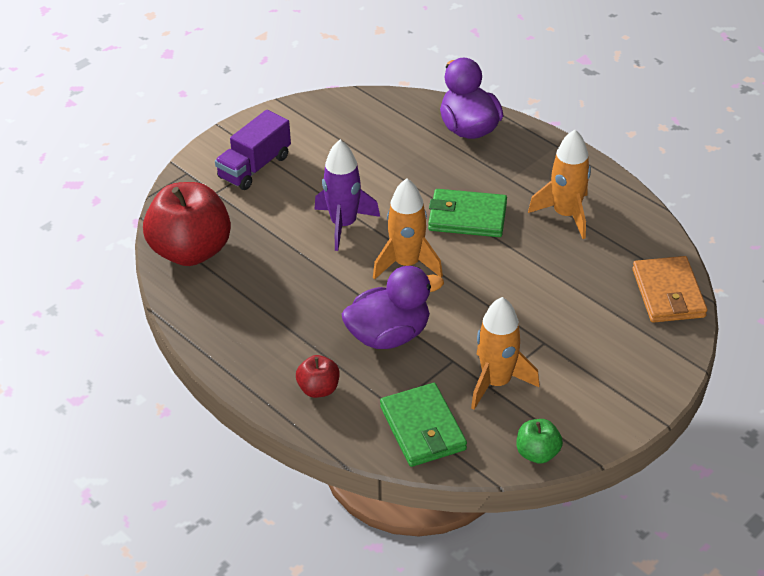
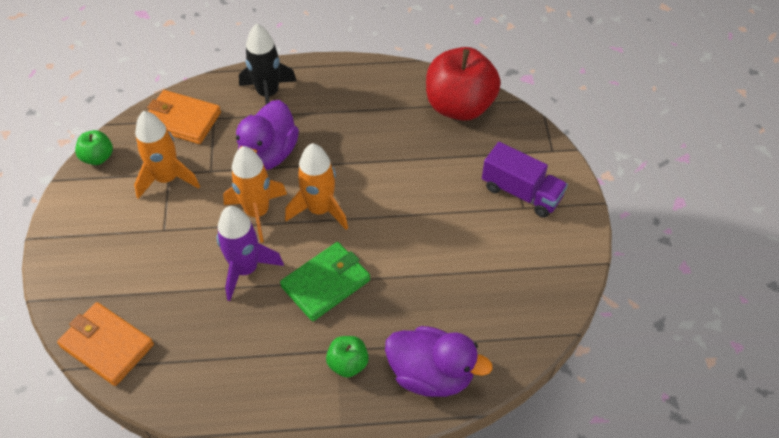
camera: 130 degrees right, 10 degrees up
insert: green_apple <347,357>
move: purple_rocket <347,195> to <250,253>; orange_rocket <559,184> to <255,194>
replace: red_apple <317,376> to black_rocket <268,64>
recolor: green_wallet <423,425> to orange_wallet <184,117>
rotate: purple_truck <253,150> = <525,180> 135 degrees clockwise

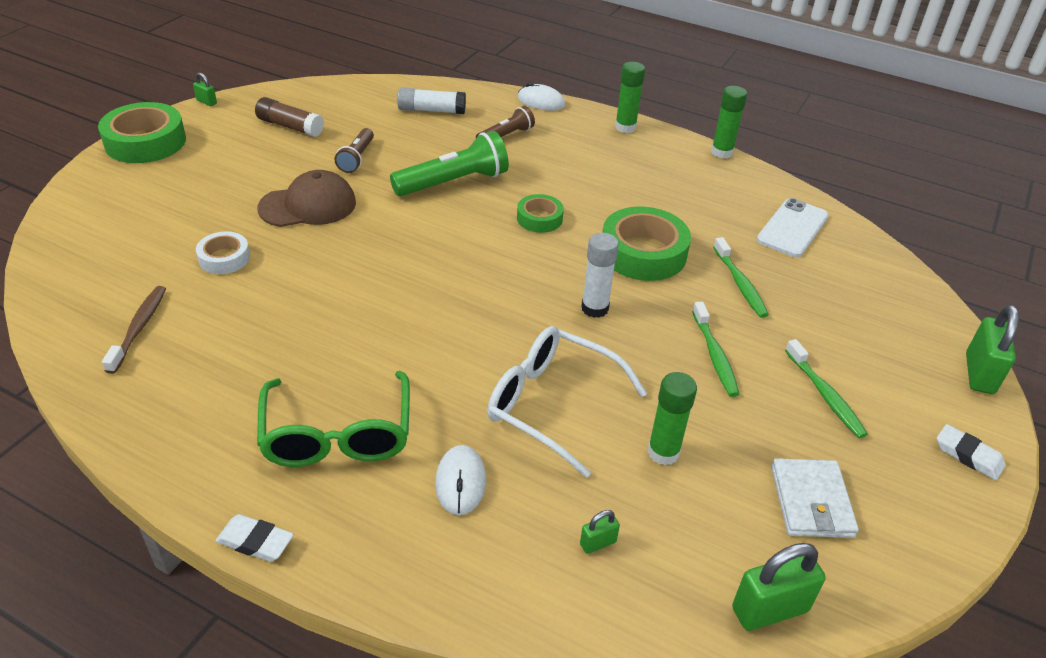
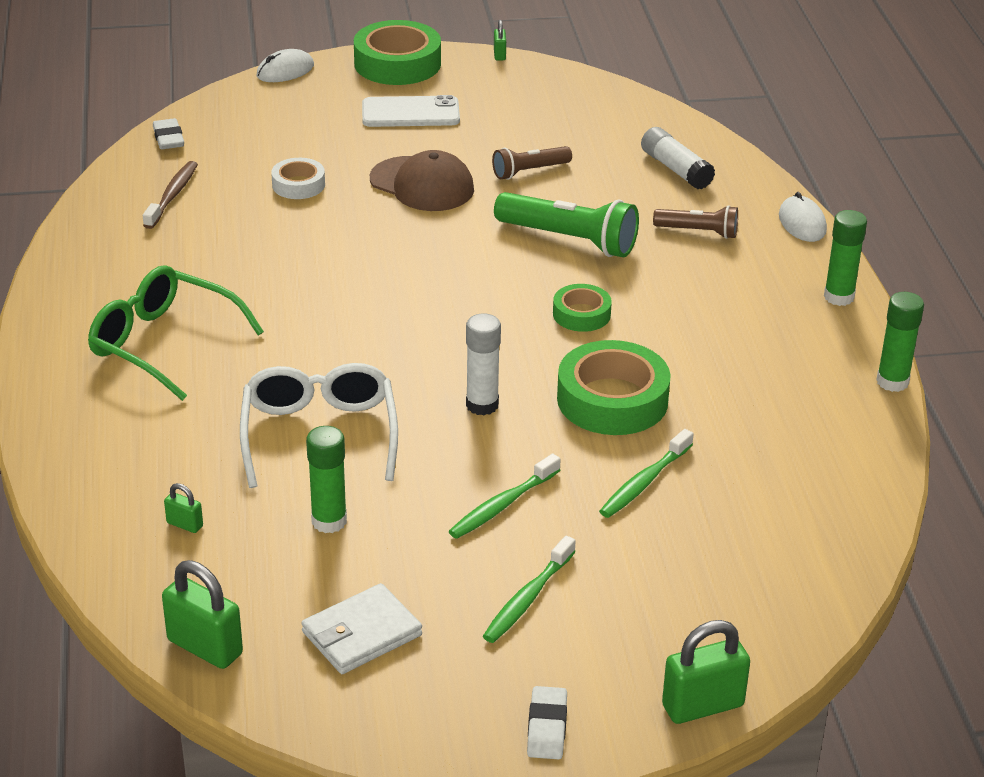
camera: 55 degrees right, 5 degrees down
delete: brown_glue_stick <289,117>
move: white_eraser <255,538> to <168,133>; white_mouse <460,480> to <285,65>; white_phone <793,227> to <411,111>
rotate: brown_toothbrush <134,330> = <170,195> 45 degrees counterclockwise; green_glasses <333,419> = <176,333> 75 degrees clockwise

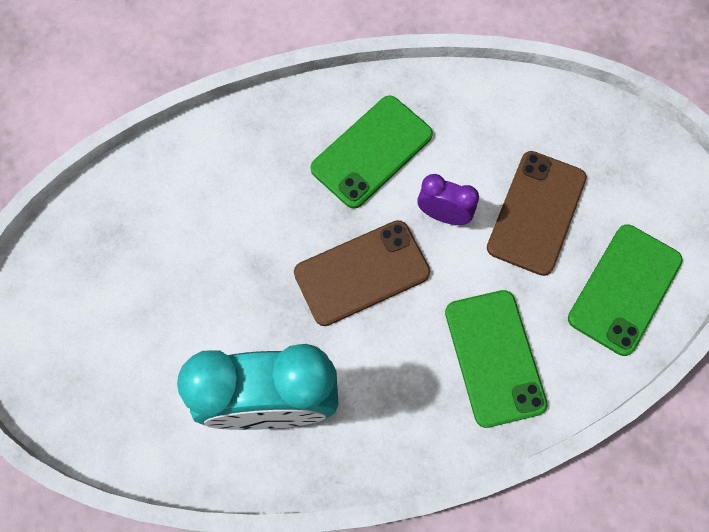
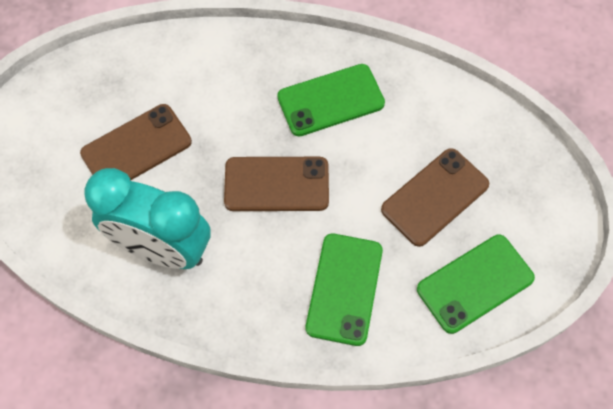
camera: 25 degrees right, 5 degrees down
delete: purple_clock <448,199>
insert: brown_phone <136,142>

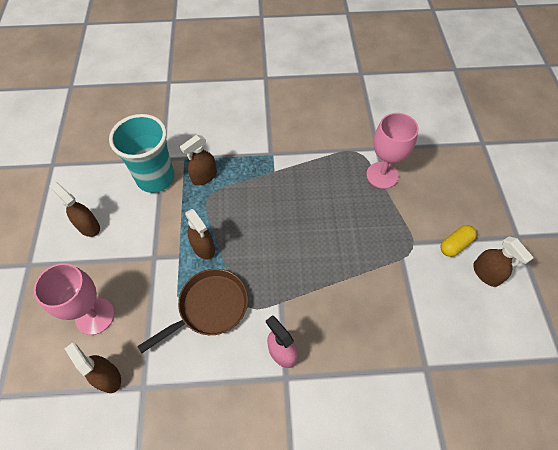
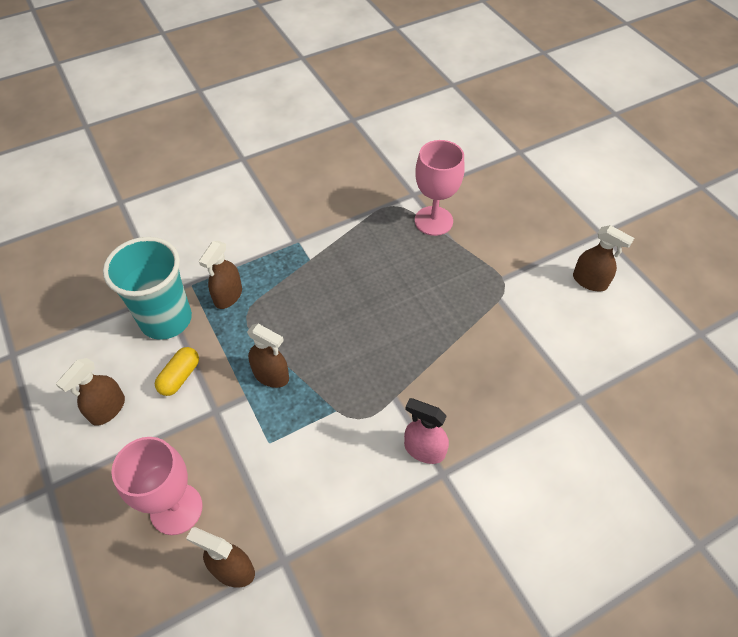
camera: 25 degrees left, 5 degrees down
delete: brown_pan <192,311>
move: yellow_capsule <458,241> to <177,371>
rotate: brown_spray_bottle <74,209> = <90,392> 75 degrees counterclockwise

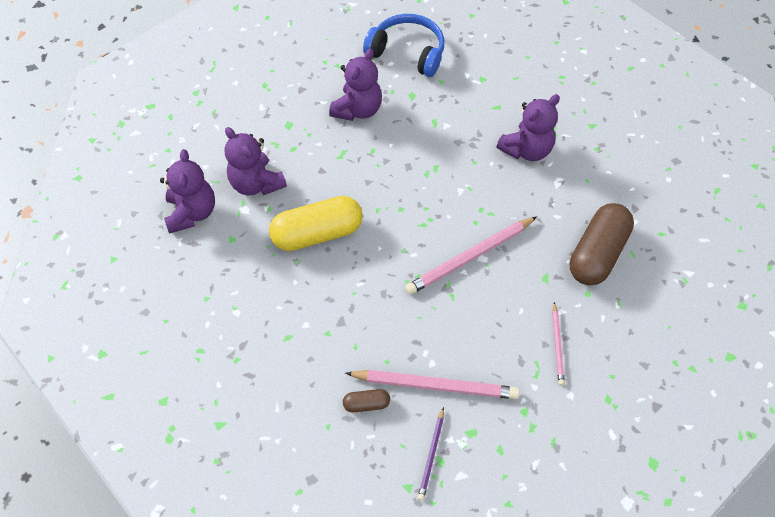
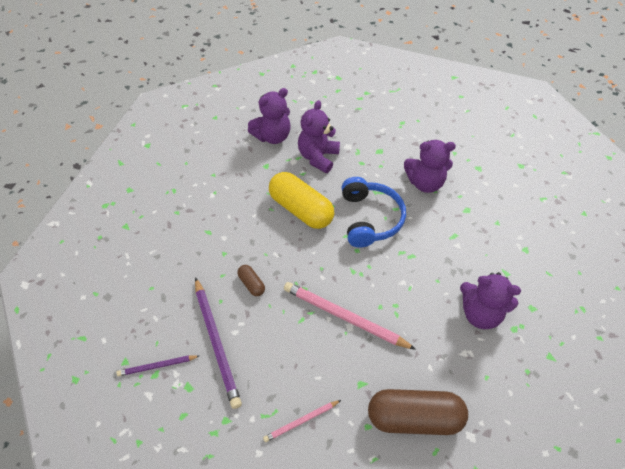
camera: 60 degrees right, 5 degrees down
move: brown_capsule <366,400> to <251,280>; blue_headphones <403,45> to <374,212>
recolor: pink_pencil <432,384> to purple_pencil <218,343>

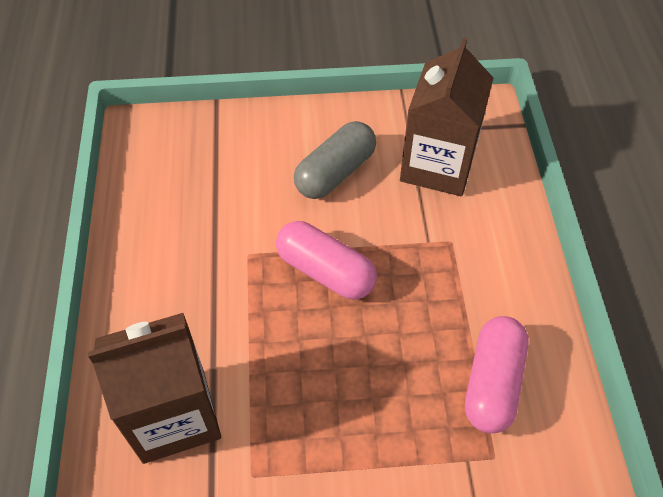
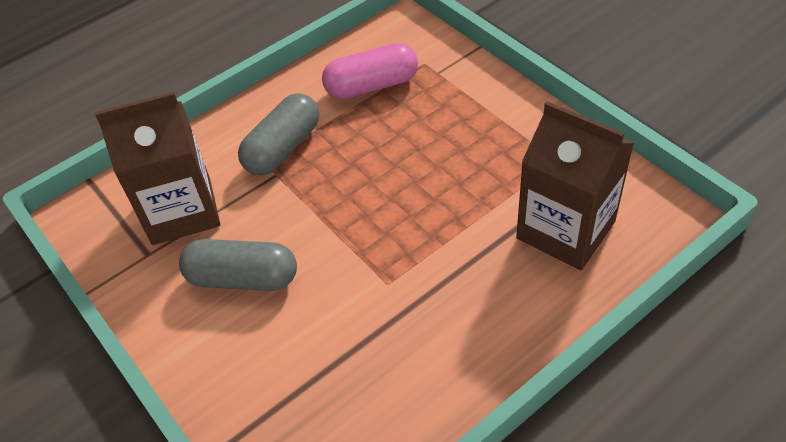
camera: 120 degrees left, 5 degrees down
delete: pink_capsule <326,260>
insert: grey_capsule <278,134>

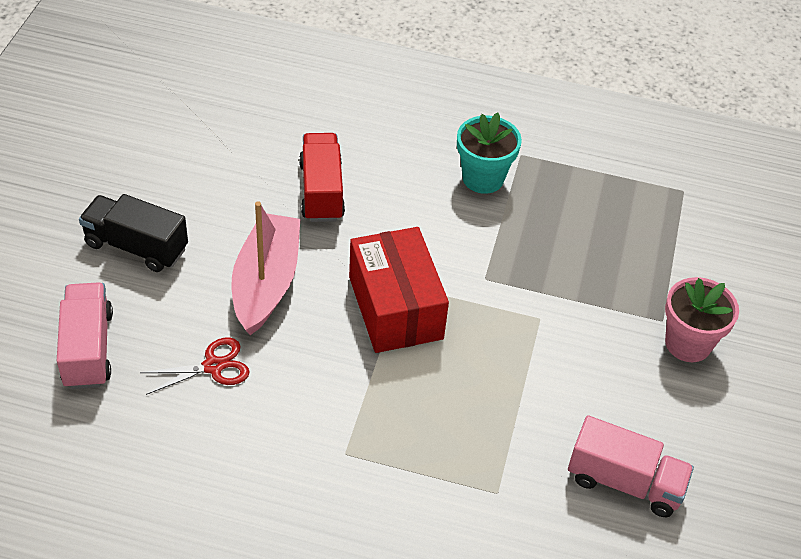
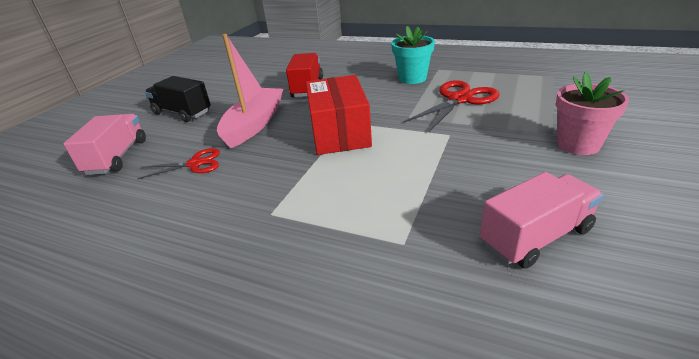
camera: 15 degrees right, 15 degrees down
insert: red_scissors <452,106>
rotate: pink_truck <631,466> = <541,220> 60 degrees counterclockwise

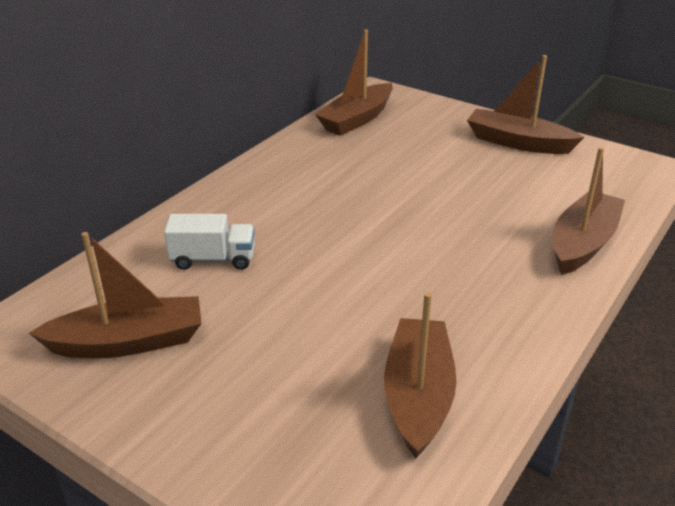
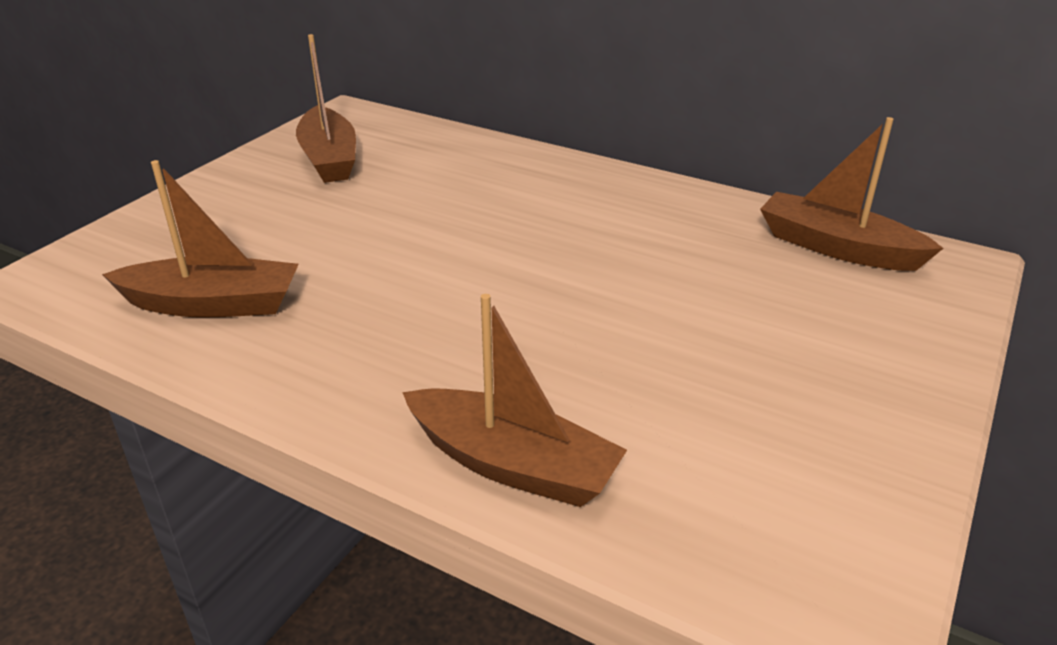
camera: 85 degrees right, 0 degrees up
delete: white_truck <209,242>; brown_boat <525,104>

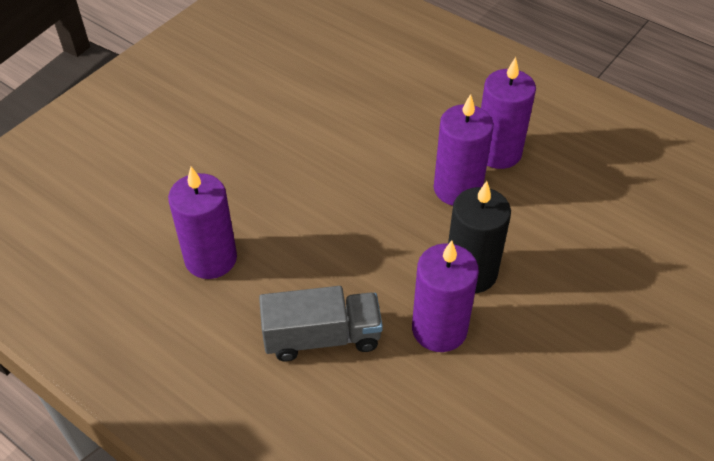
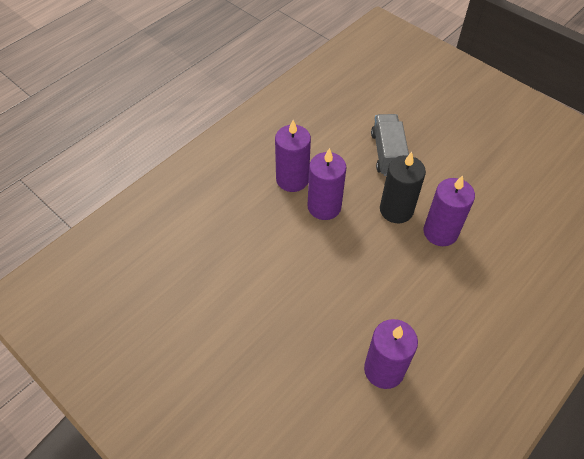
camera: 85 degrees left, 5 degrees up
move: grey_truck <321,323> to <390,145>

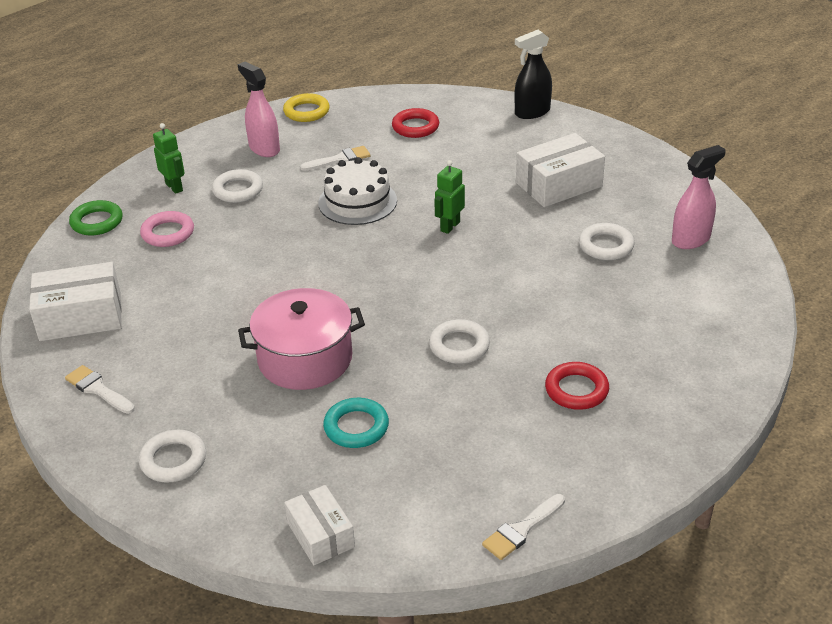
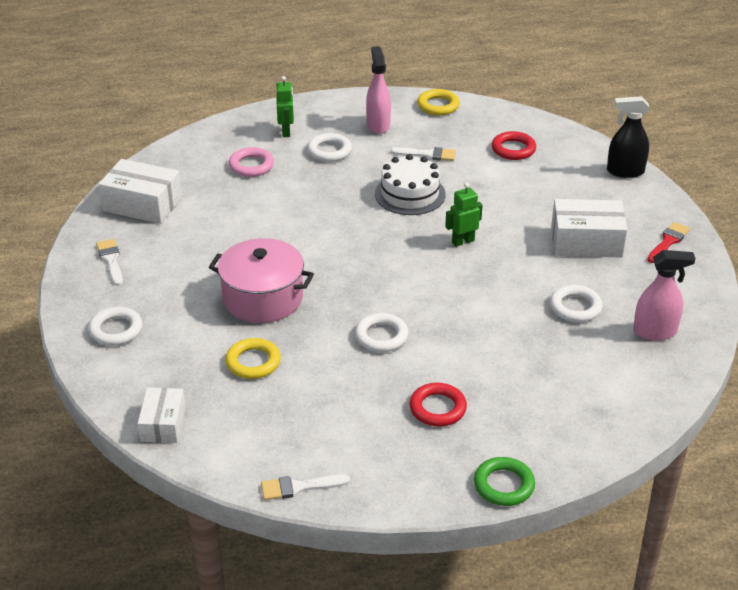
camera: 30 degrees right, 0 degrees up
insert: red_brush <668,242>
move: green_ring <96,217> to <504,481>
recolor: turquoise_ring <356,423> to yellow_ring <253,358>

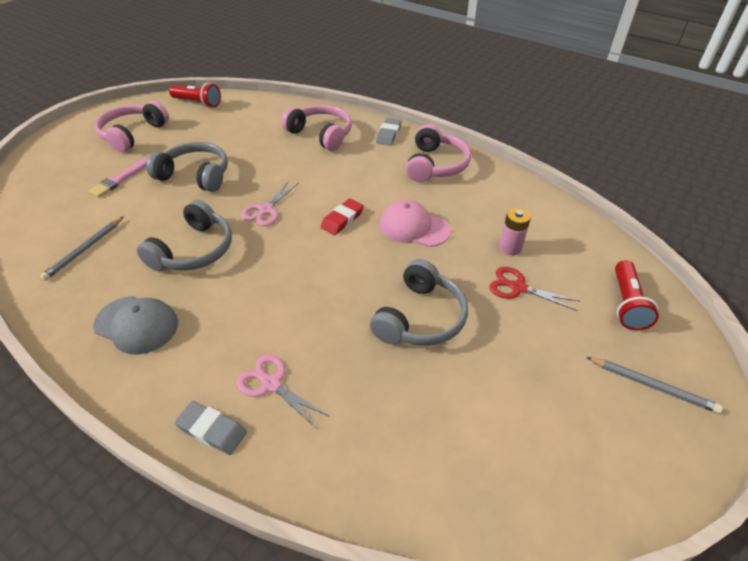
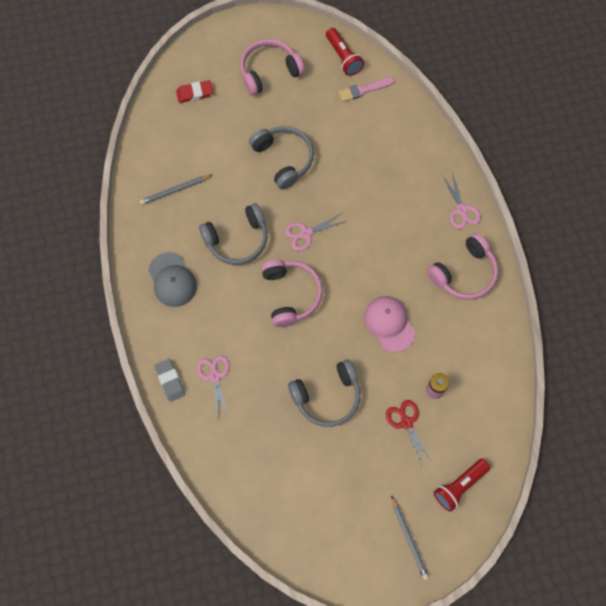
camera: 40 degrees right, 25 degrees up
move: pink_brush <118,177> to <366,89>; pink_headphones <316,128> to <292,293>; red_eraser <342,217> to <194,91>
replace: grey_eraser <388,131> to pink_scissors <462,200>

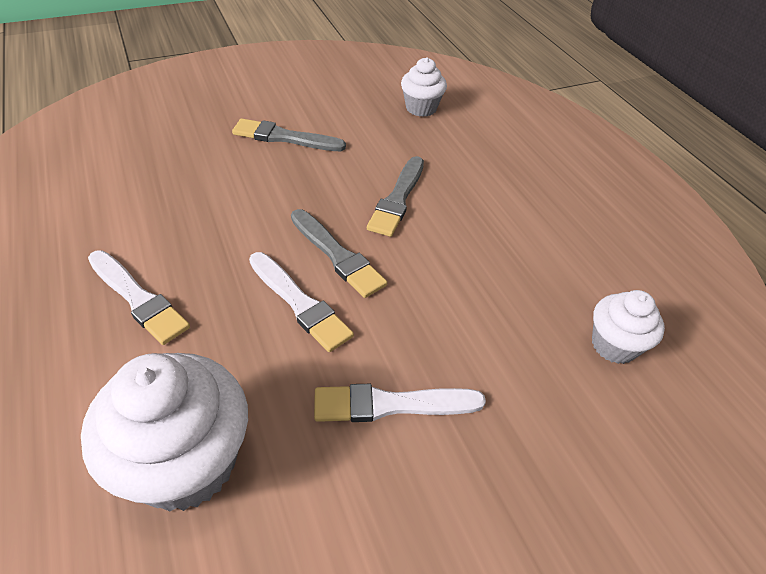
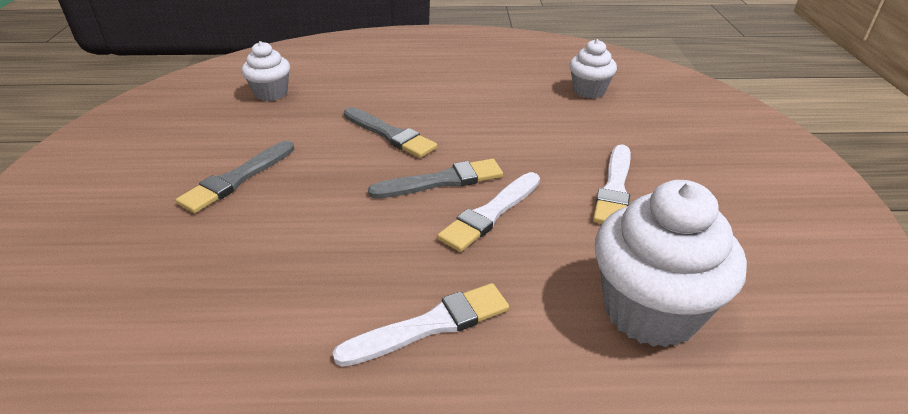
camera: 65 degrees left, 10 degrees down
rotate: white_brush <301,302> = <488,212> 150 degrees clockwise

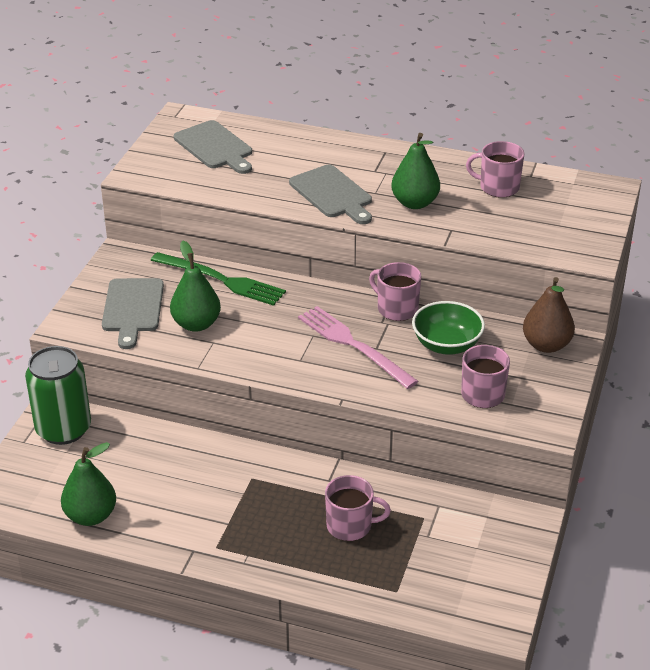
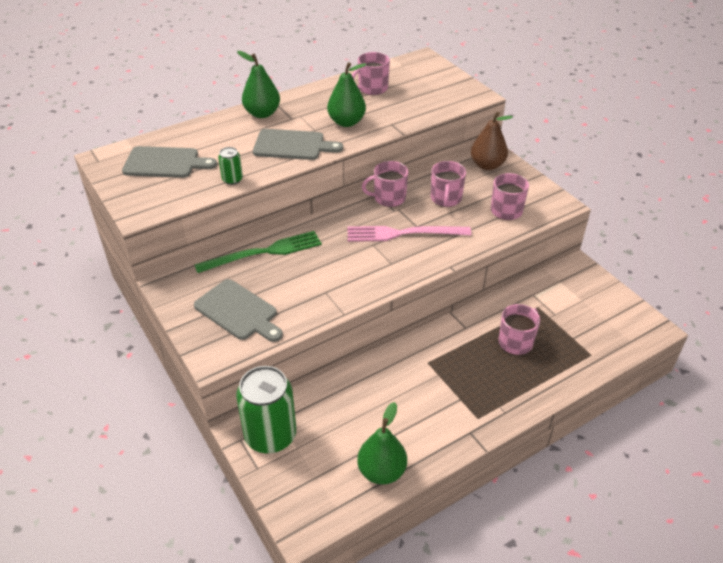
camera: 50 degrees left, 5 degrees up
insert: green_can <230,166>
move: green_pear <195,286> to <258,84>
replace: green_bowl <448,328> to pink_mug <448,184>

